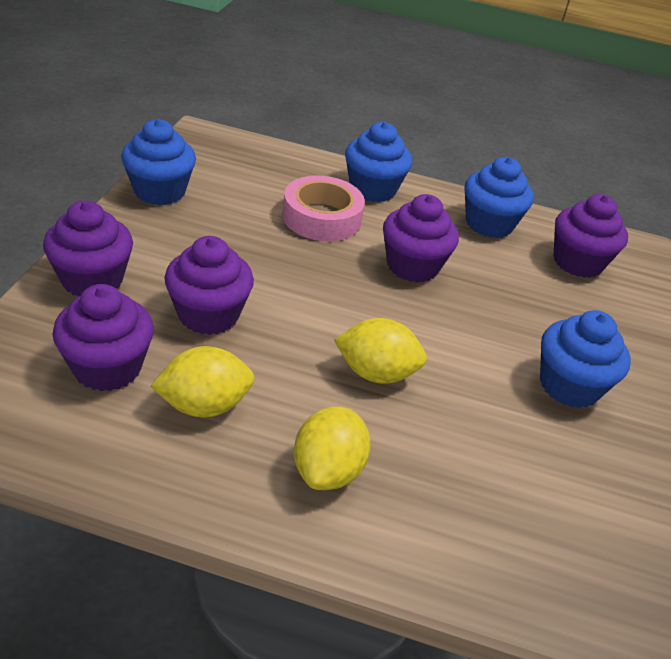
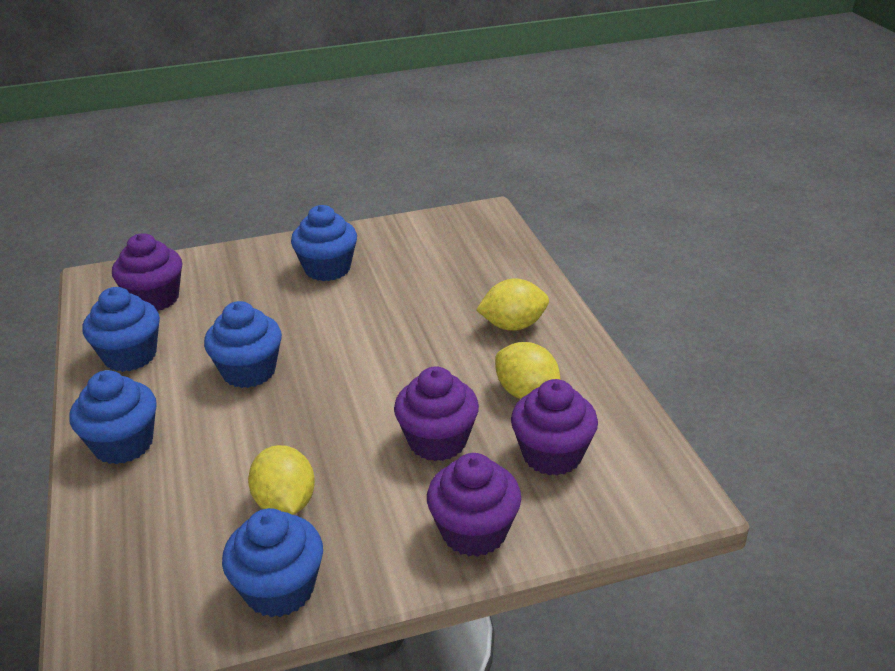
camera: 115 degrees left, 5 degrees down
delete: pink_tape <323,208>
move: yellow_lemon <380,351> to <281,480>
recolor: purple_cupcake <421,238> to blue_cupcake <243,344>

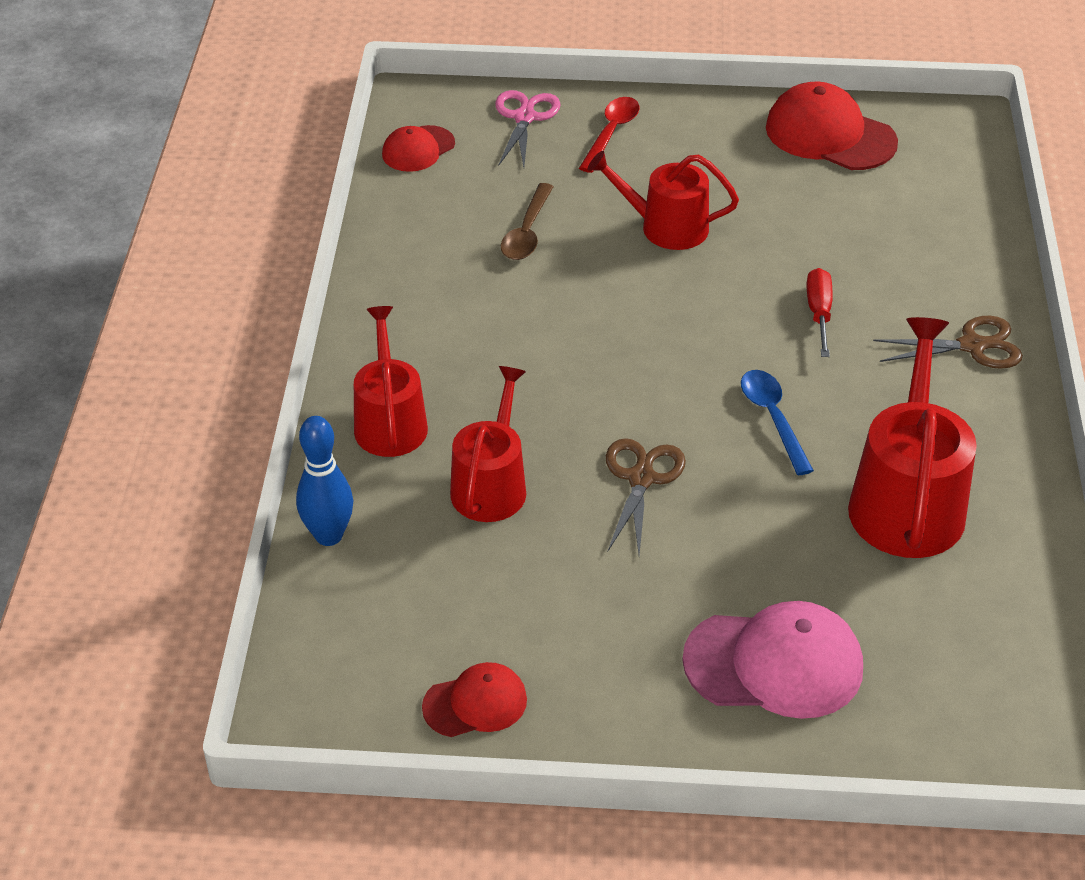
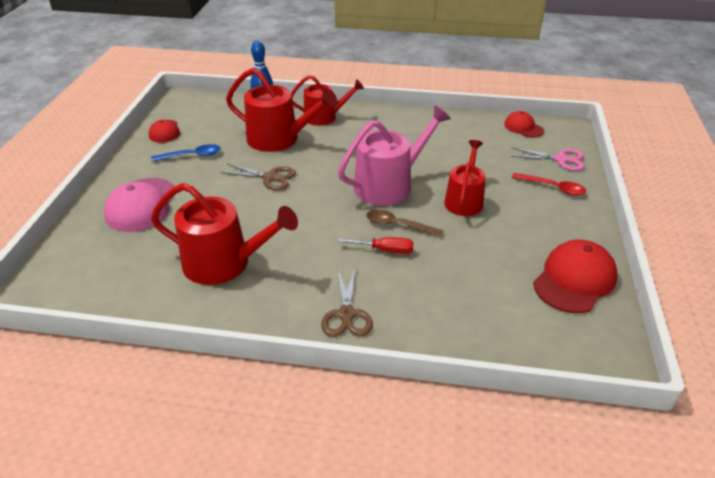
camera: 95 degrees right, 5 degrees down
insert: pink_watering_can <394,156>
move: brown_spoon <527,221> to <405,223>; blue_spoon <777,422> to <186,153>
resize: red_watering_can <488,444> = <281,110> x1.51

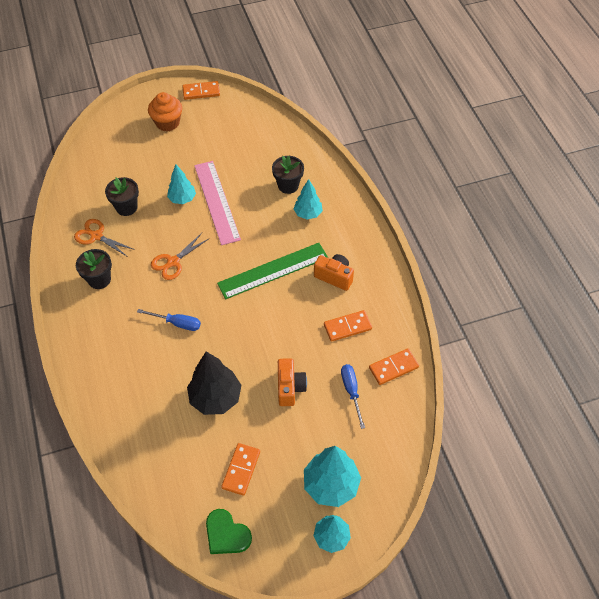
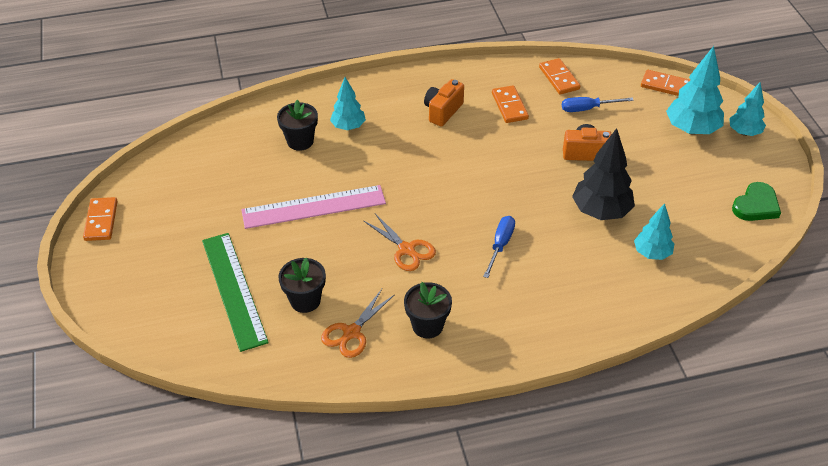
camera: 85 degrees left, 10 degrees down
delete: orange_cupcake <165,111>
move: turquoise_tree <181,184> to <654,231>; green_ruler <272,271> to <235,292>; orange_domino <240,469> to <665,83>

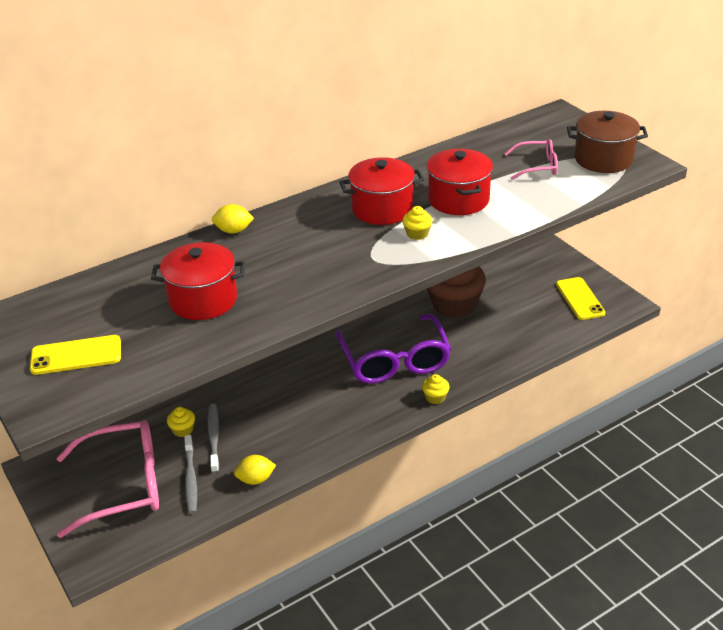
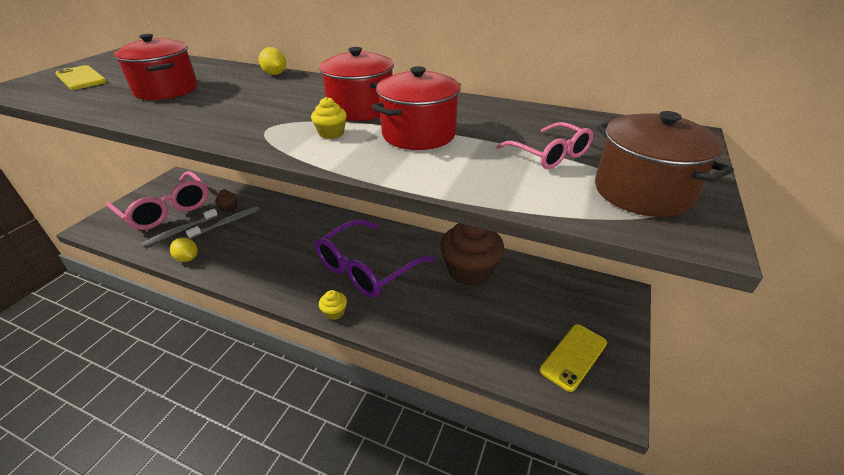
camera: 55 degrees right, 0 degrees up
recolor: yellow_cupcake <181,422> to brown_cupcake <226,201>

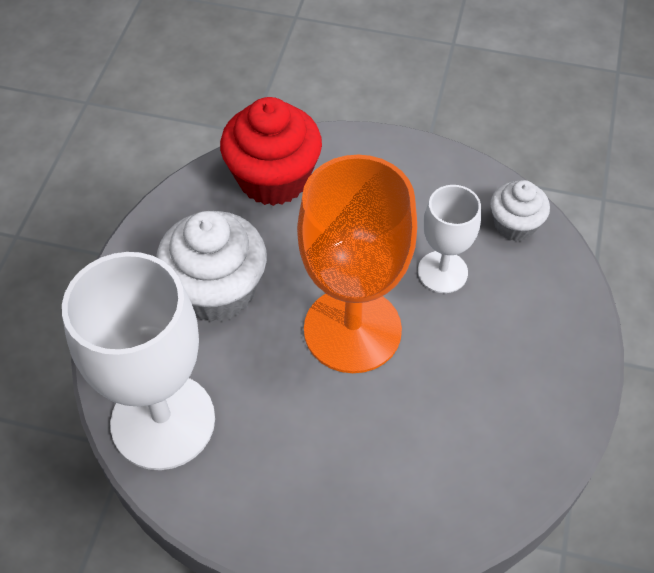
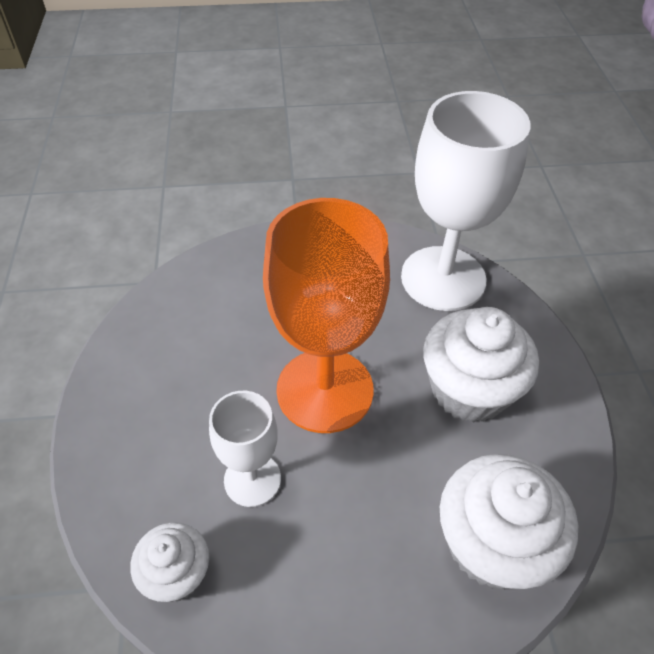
camera: 160 degrees right, 5 degrees down
recolor: red_cupcake <271,151> to white_cupcake <509,521>

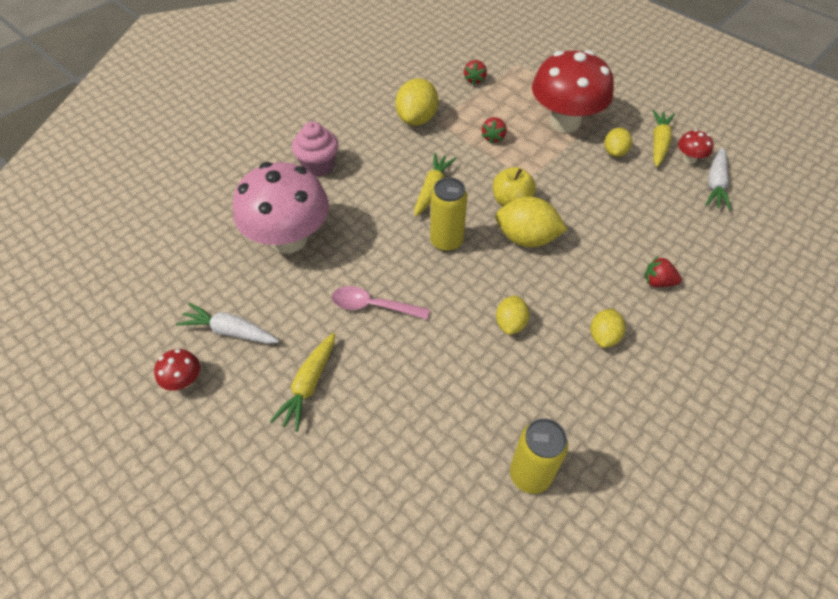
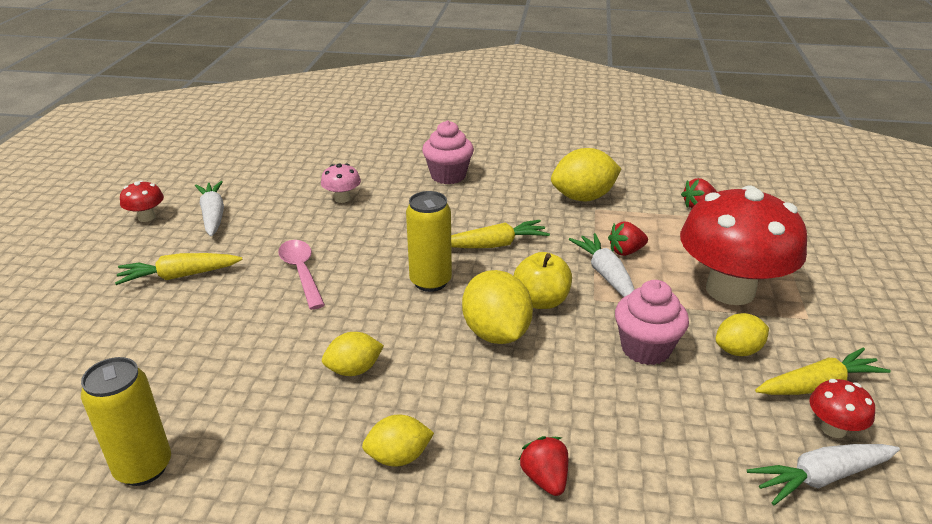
camera: 55 degrees right, 20 degrees down
insert: white_carrot <602,265>; pink_cupcake <652,322>
resize: pink_mushroom <281,207> = <341,183> x0.41

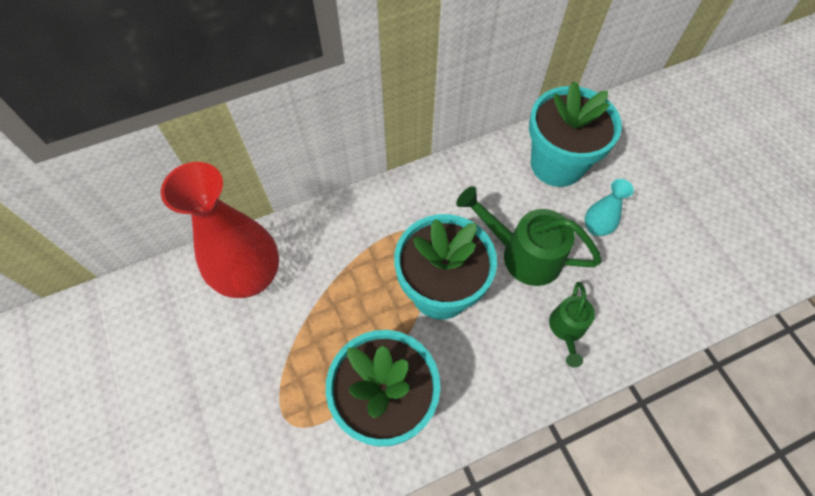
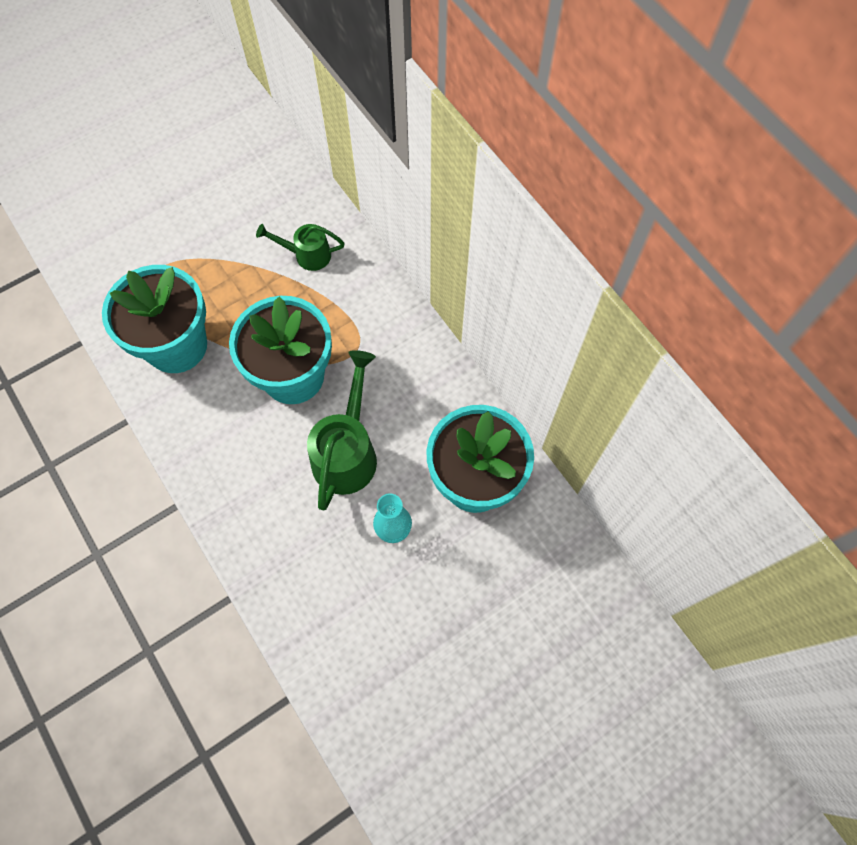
camera: 80 degrees right, 5 degrees up
delete: red_vase <220,230>
move: green_watering_can <572,325> to <300,247>

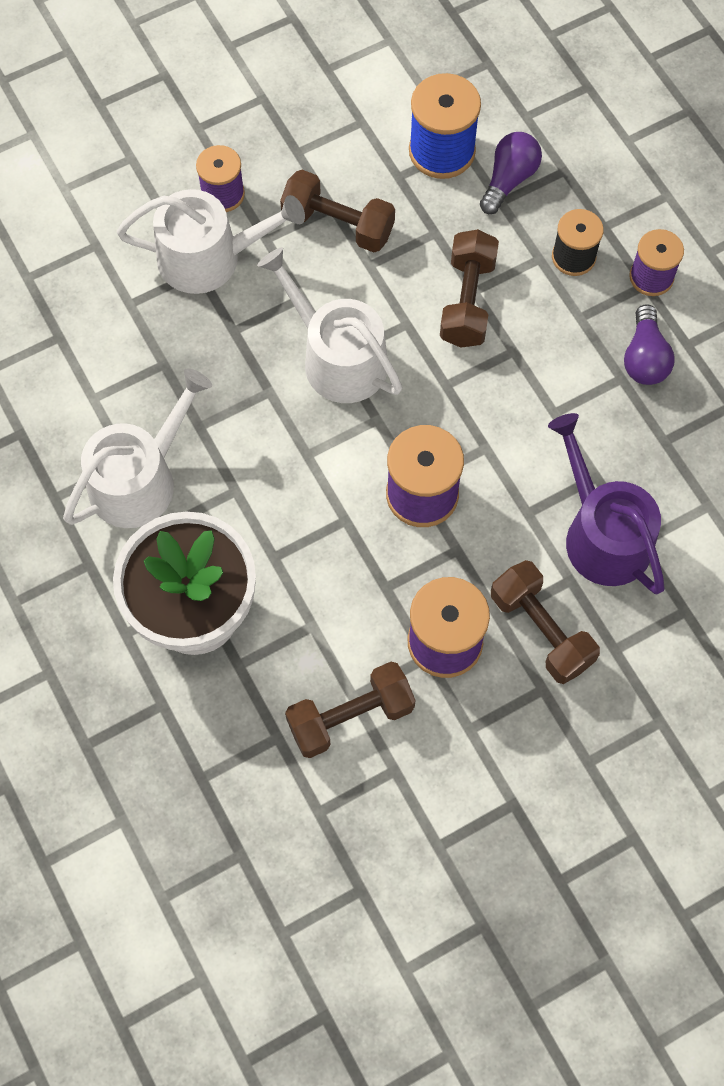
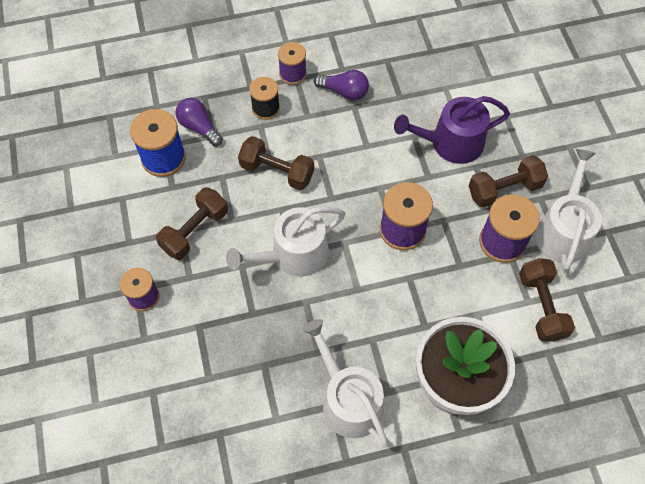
camera: 75 degrees left, 5 degrees down
move: white_watering_can <211,241> to <568,209>

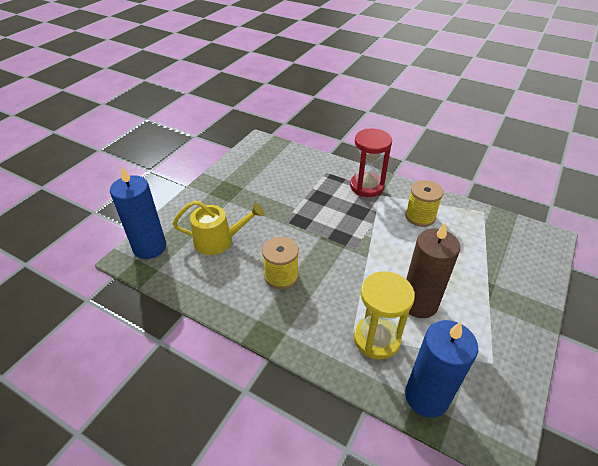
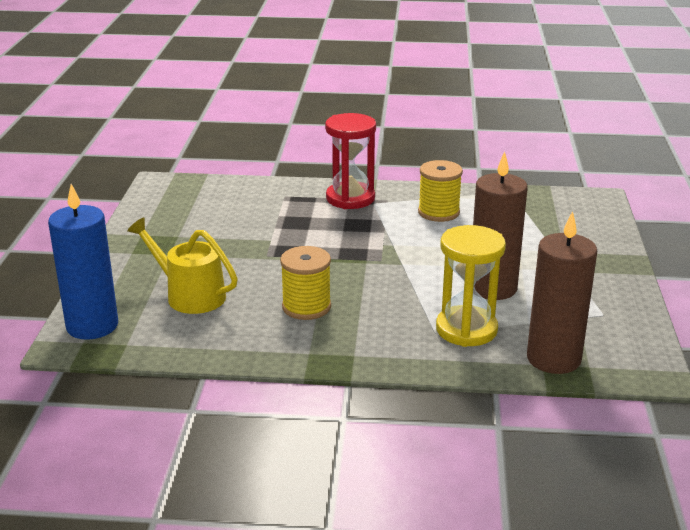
camera: 25 degrees left, 15 degrees down
recolor: blue_candle <441,369> to brown_candle <562,292>
rotate: yellow_watering_can <218,227> = <182,265> 120 degrees counterclockwise

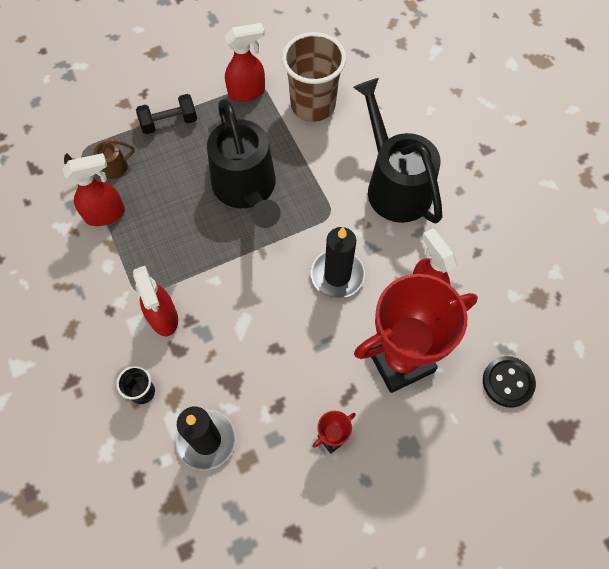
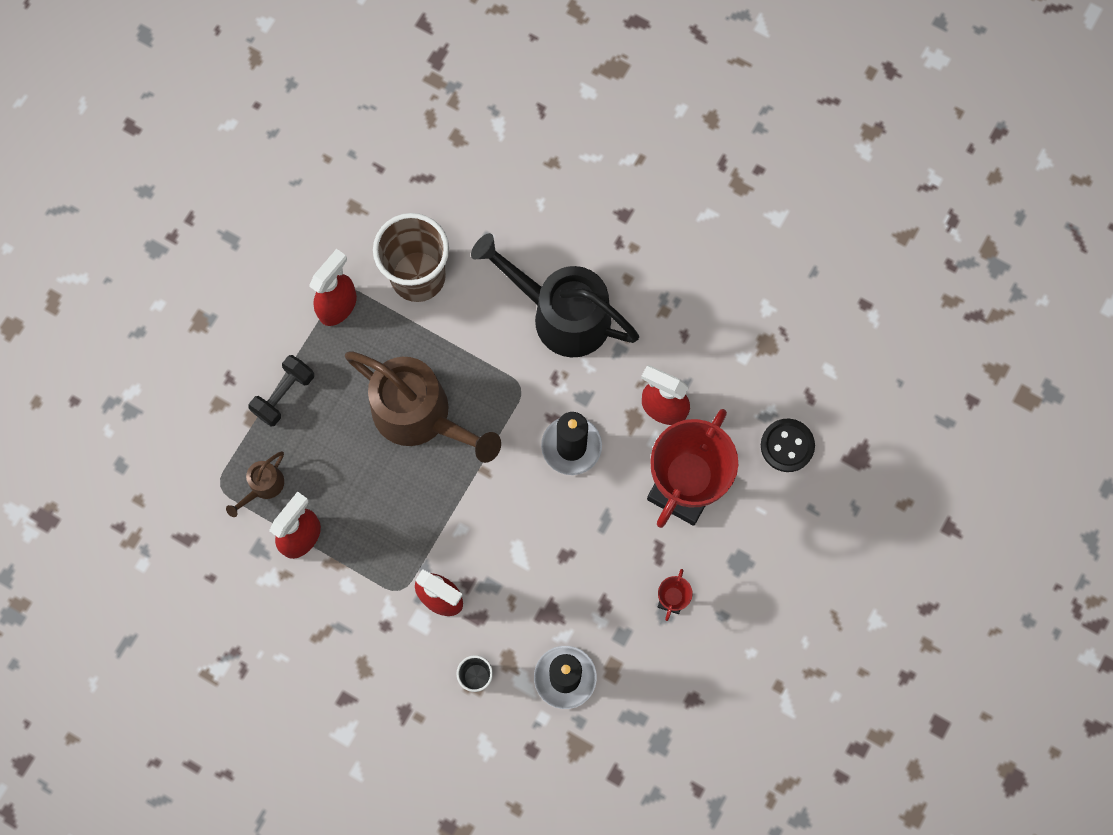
camera: 35 degrees left, 10 degrees up
recolor: black_watering_can <244,163> to brown_watering_can <423,407>

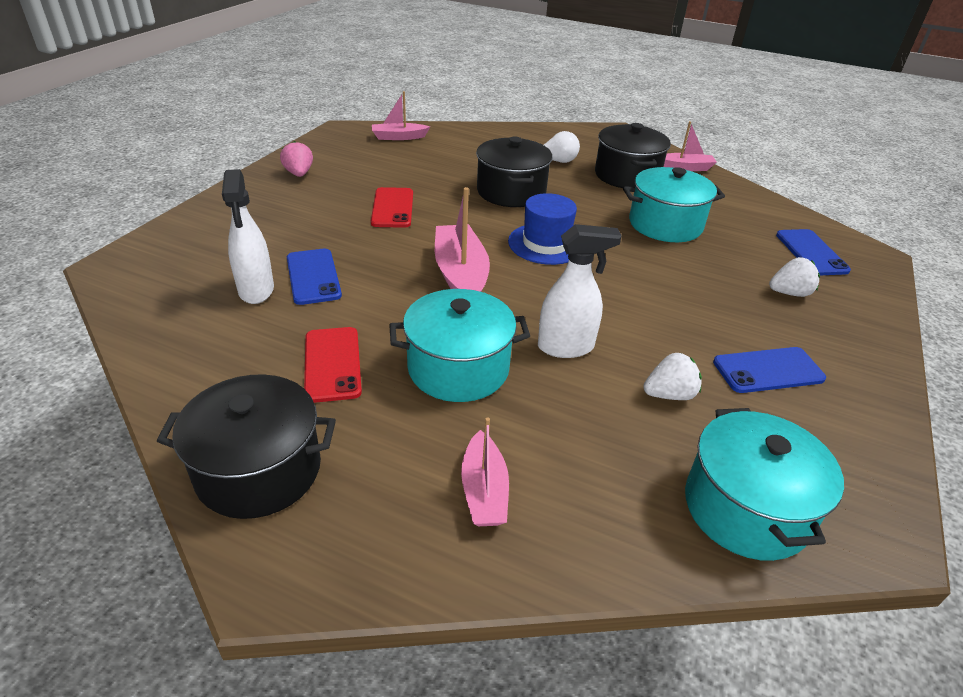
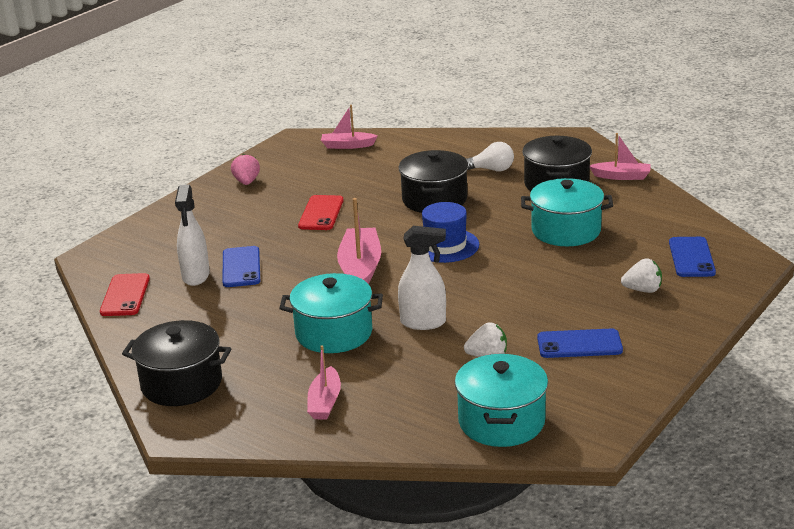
camera: 15 degrees right, 10 degrees down
move: red_phone <333,365> to <125,294>

